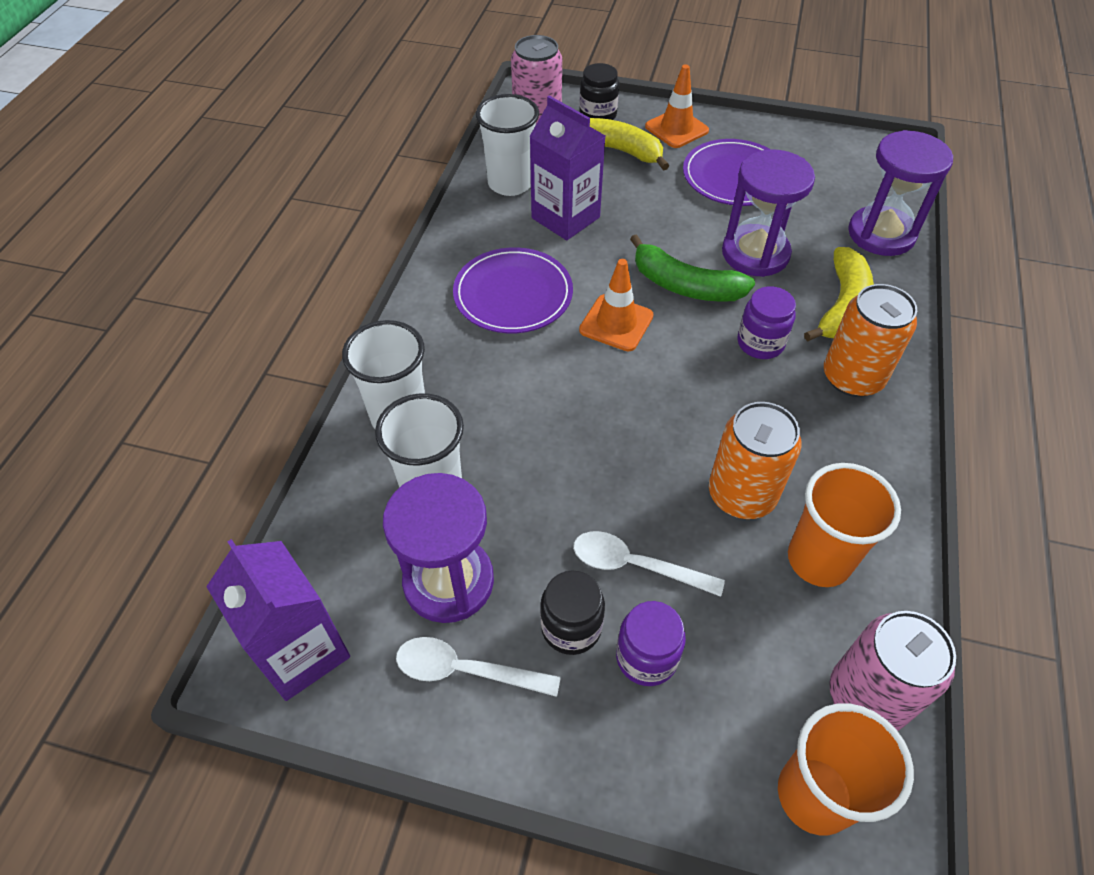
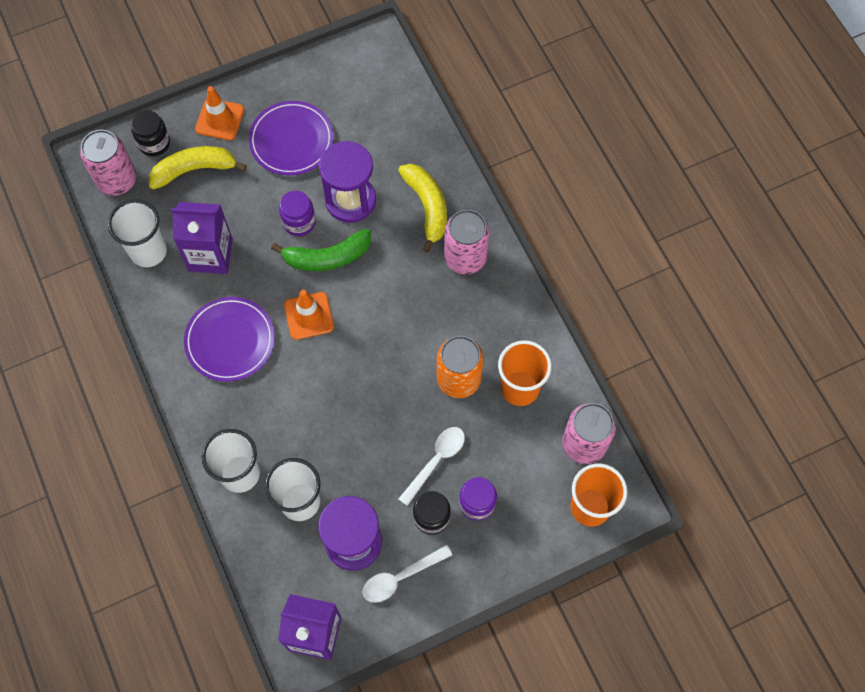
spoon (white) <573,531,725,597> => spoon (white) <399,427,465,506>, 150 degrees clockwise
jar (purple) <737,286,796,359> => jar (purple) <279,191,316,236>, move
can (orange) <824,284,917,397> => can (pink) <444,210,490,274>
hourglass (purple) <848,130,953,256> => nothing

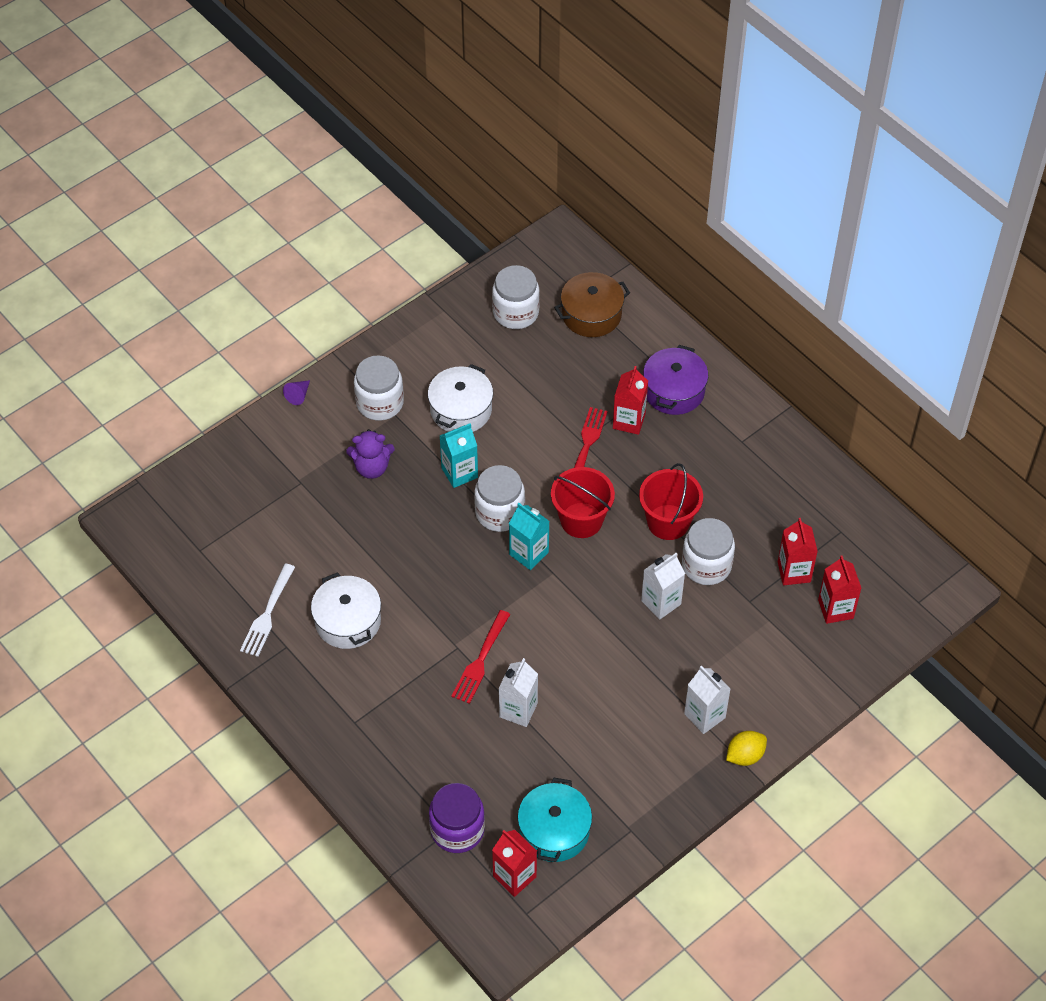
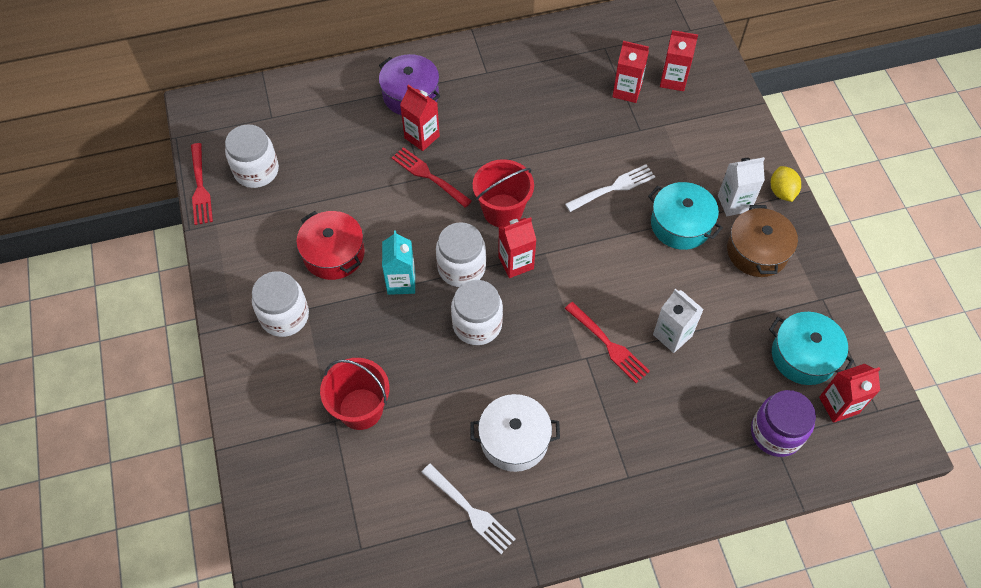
cone (purple) <283,380,310,405> => nothing
teddy bear (purple) <346,429,395,479> => nothing
pot (white) <428,364,493,432> => pot (red) <296,211,365,280>
carton (turquoise) <509,503,550,570> => carton (red) <498,217,536,278>
pot (brown) <554,272,630,337> => pot (brown) <727,205,798,277>, move
bucket (red) <639,463,703,540> => bucket (red) <320,358,389,430>, move
carton (white) <641,553,685,619> => fork (white) <565,164,655,212>
jar (white) <682,518,735,585> => jar (white) <451,280,503,345>, move
nothing => fork (red) <191,143,213,225>
nothing => pot (turquoise) <648,182,723,250>

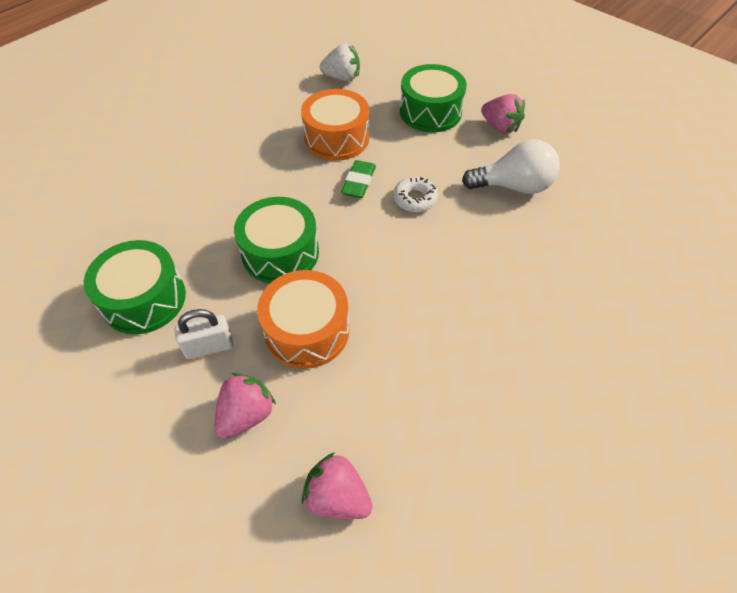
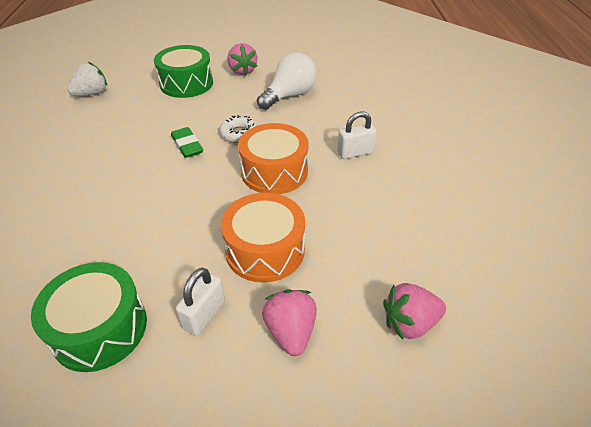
drum (green) <234,197,319,284> => nothing
drum (orange) <301,89,369,161> => drum (orange) <238,123,309,194>, move
strawberry (pink) <481,94,525,134> => strawberry (pink) <228,43,257,75>, 75 degrees clockwise
nothing => padlock (white) <337,112,377,159>

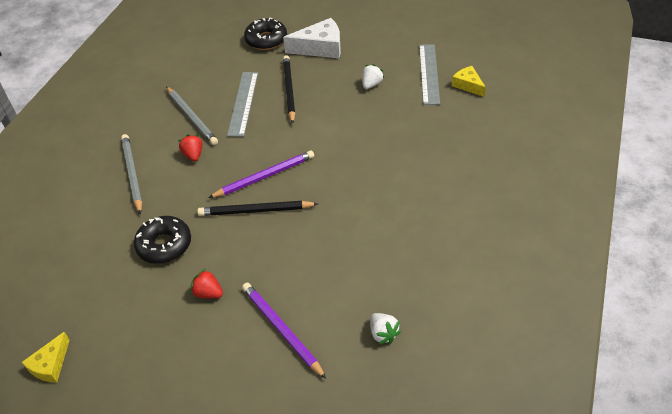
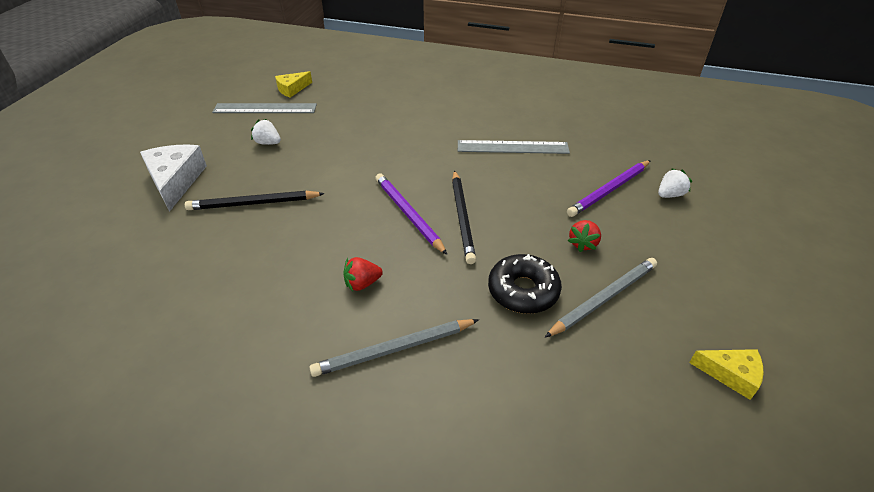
pencil (grey) <166,86,218,145> => pencil (grey) <545,258,657,338>, move
ruler (grey) <227,72,258,137> => ruler (grey) <458,140,570,154>, move
donut (black) <244,17,287,50> => nothing
strawberry (white) <370,313,401,345> => strawberry (white) <658,168,692,198>, move

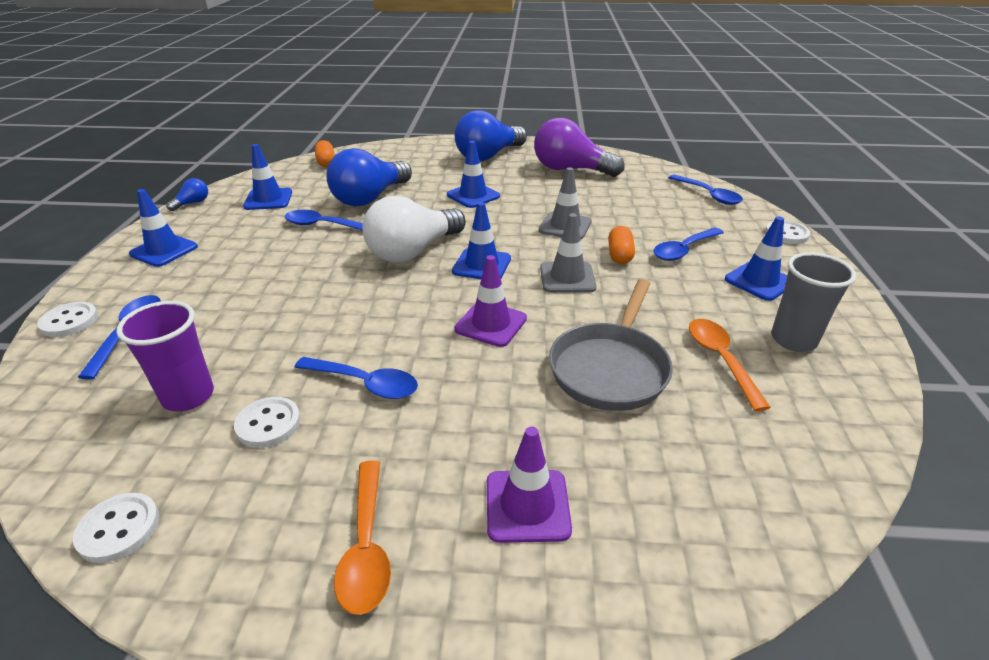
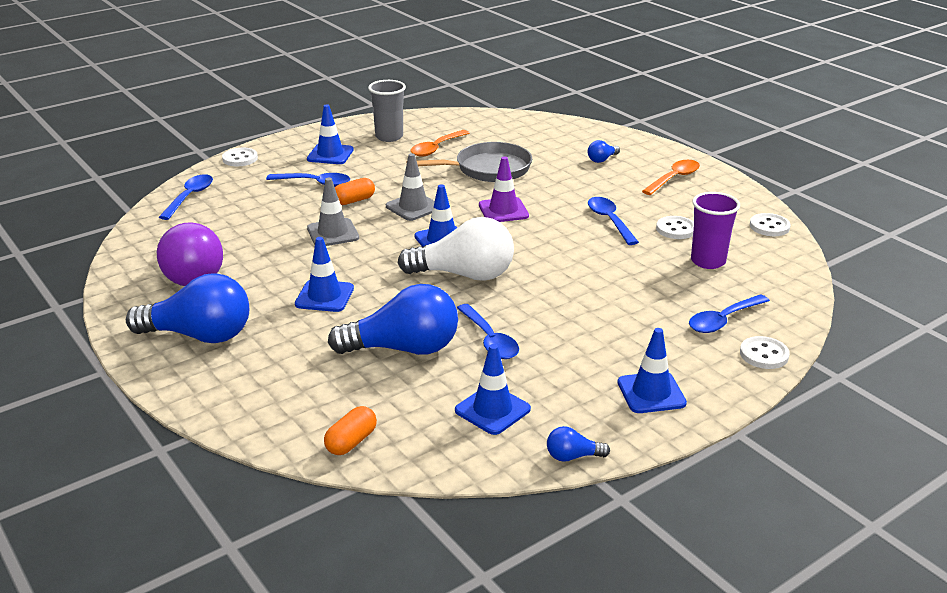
traffic cone (purple) <487,427,572,543> => light bulb (blue) <588,140,620,163>

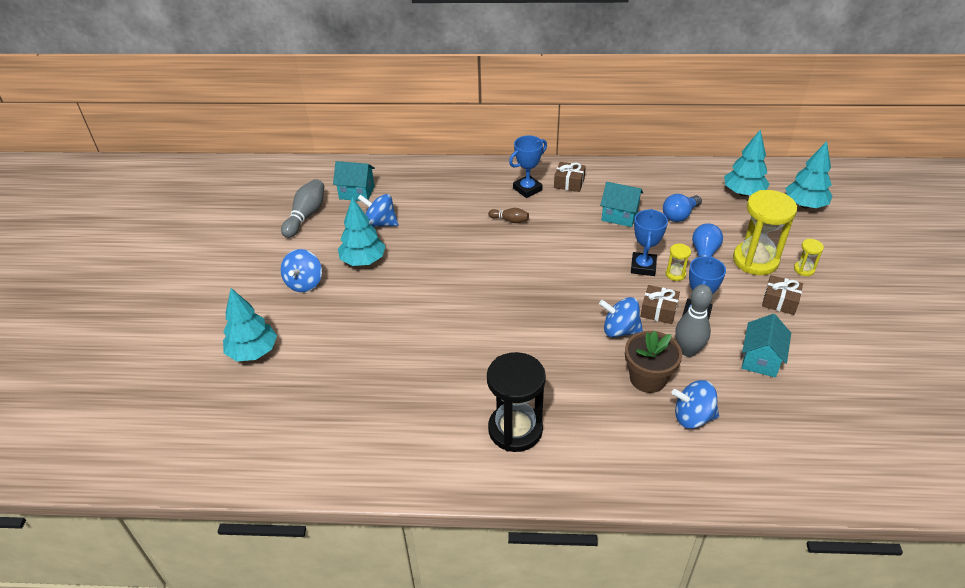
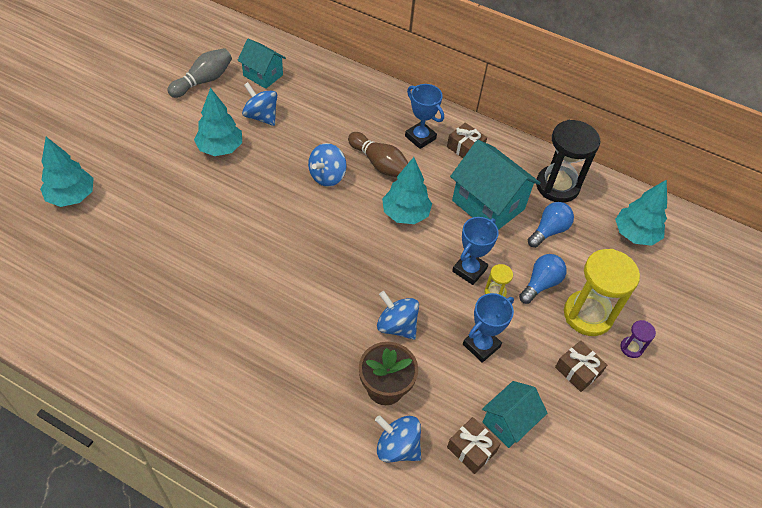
spinning top (blue) <281,249,322,292> => spinning top (blue) <308,143,347,187>, move
hourglass (black) <487,352,546,452> => hourglass (black) <536,120,601,203>, move
bowling pin (brown) <488,208,529,223> => bowling pin (brown) <348,132,408,177>, x1.79
trophy (blue) <509,135,547,198> => trophy (blue) <405,84,444,149>, 60 degrees clockwise
house (turquoise) <600,182,643,227> => house (turquoise) <450,140,541,230>, x1.66
gift (brown) <640,285,680,324> => gift (brown) <447,417,501,474>, move
light bulb (blue) <663,194,702,222> => light bulb (blue) <528,202,574,248>, 150 degrees clockwise
bowling pin (grey) <675,284,713,357> => nothing
tree (turquoise) <786,141,832,208> => tree (turquoise) <382,157,432,224>, move
hourglass (yellow) <794,239,824,276> => hourglass (purple) <620,320,656,358>

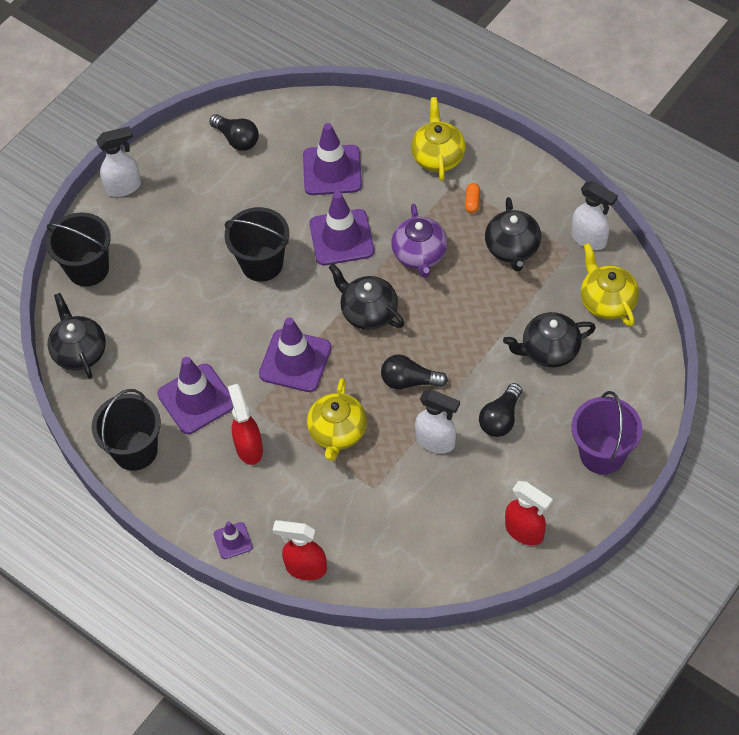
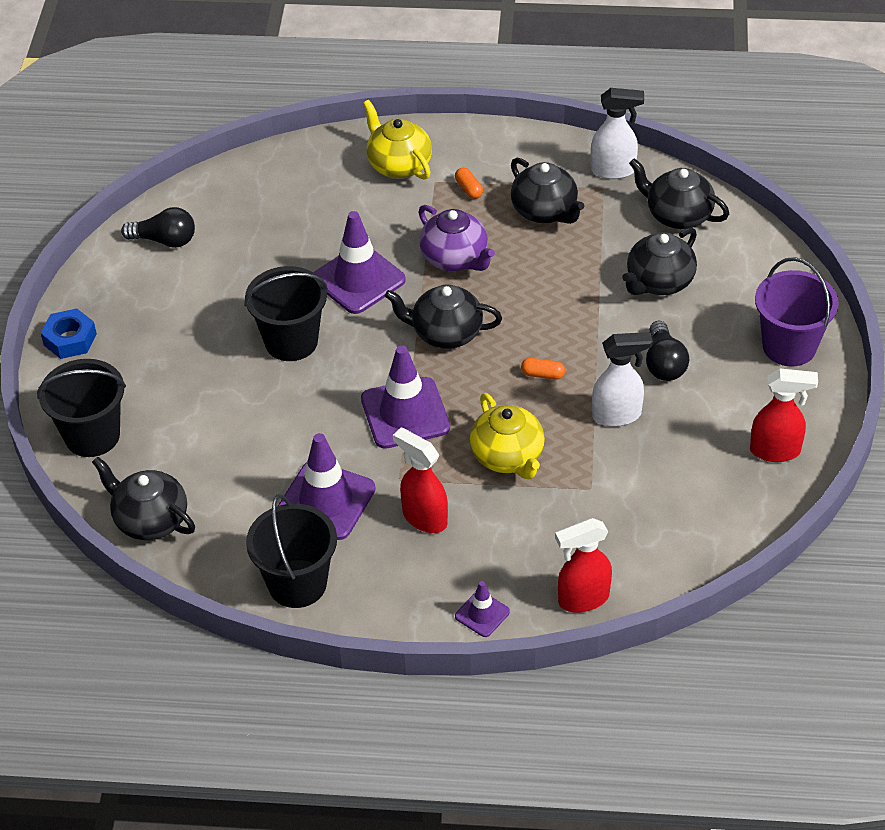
spray bottle (white) <96,126,141,197> => nut (blue) <41,308,97,359>
traffic cone (purple) <303,123,362,195> => nothing
light bulb (black) <381,355,448,390> => capsule (orange) <521,358,565,380>
teapot (yellow) <581,243,639,326> => teapot (black) <629,158,729,229>

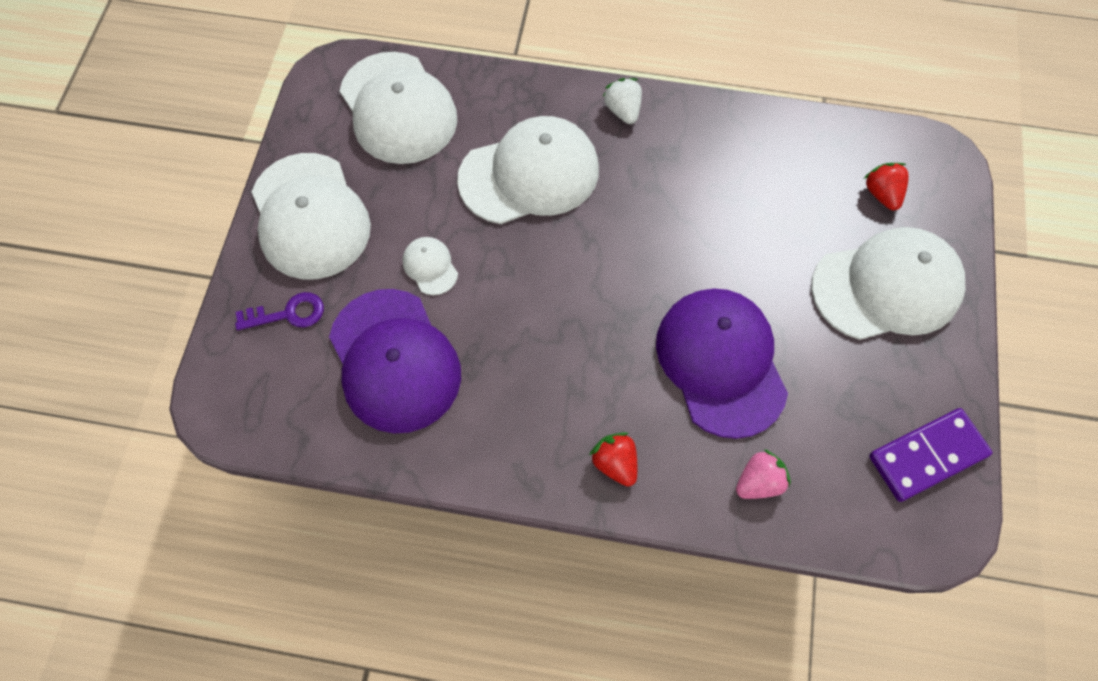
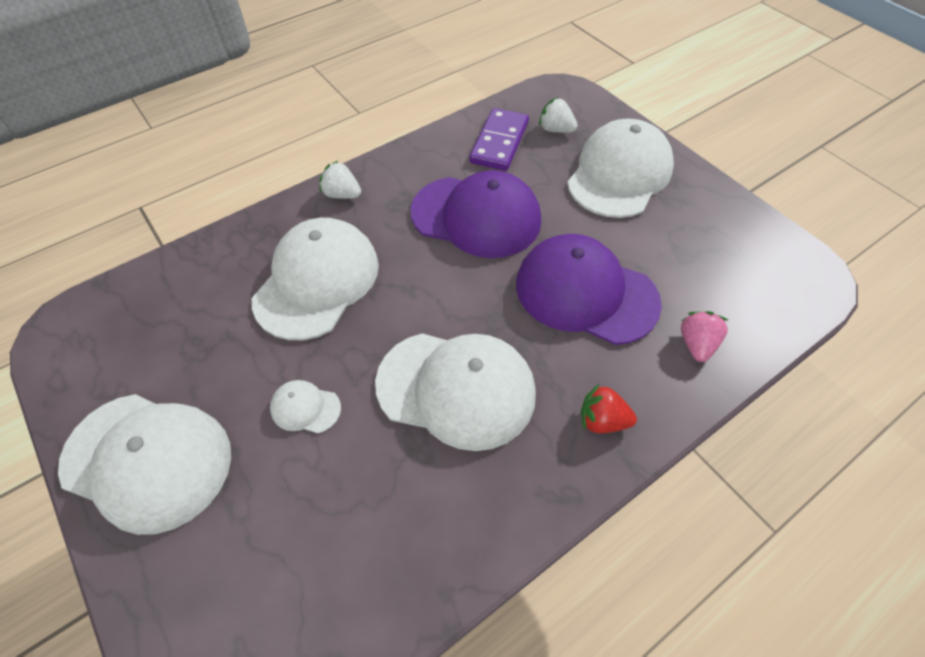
key (purple) <235,292,324,330> => nothing
cap (purple) <329,289,461,433> => cap (purple) <411,170,541,258>, move
cap (white) <340,52,457,164> => cap (white) <375,333,536,451>, move
strawberry (red) <864,163,909,210> => strawberry (white) <539,97,578,133>
domino (purple) <869,408,992,502> => domino (purple) <469,108,529,171>, move

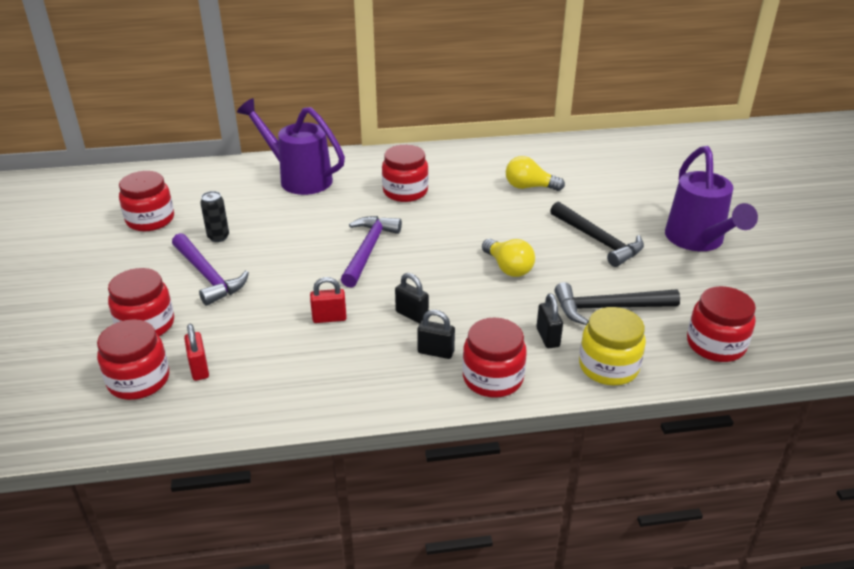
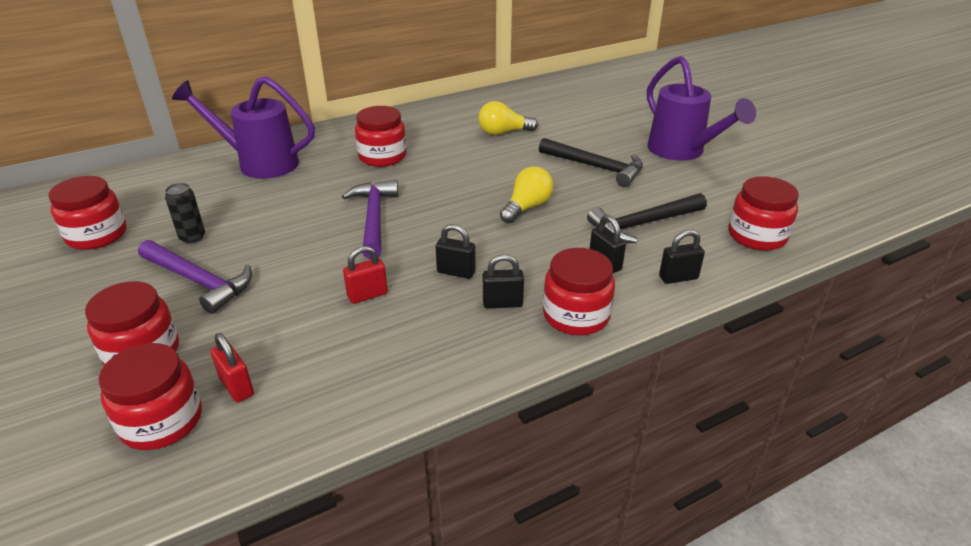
light bulb (yellow) <482,239,535,277> => light bulb (yellow) <500,166,554,223>, 90 degrees counterclockwise
jar (yellow) <579,307,646,385> => padlock (black) <659,230,705,284>

